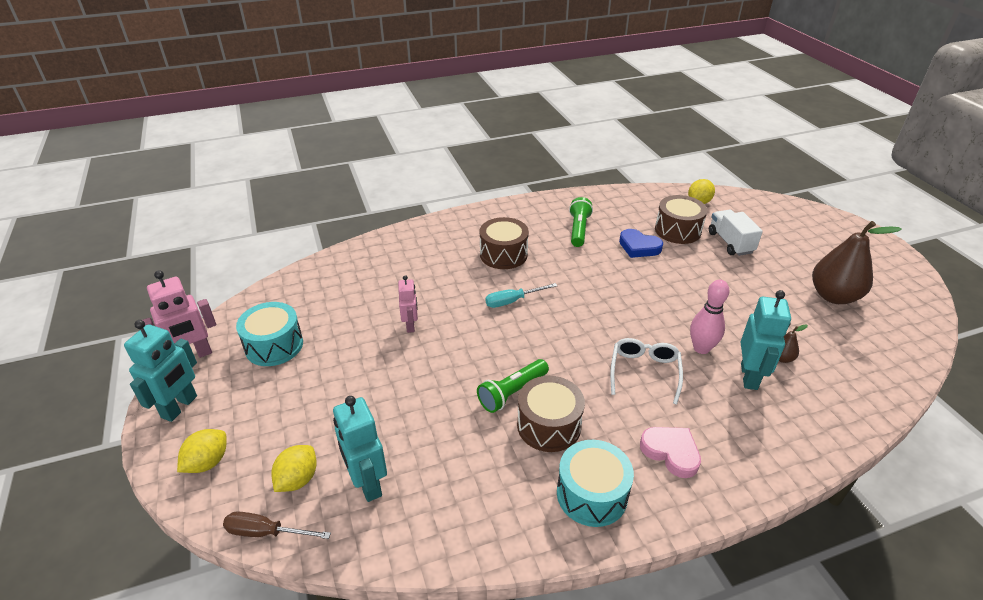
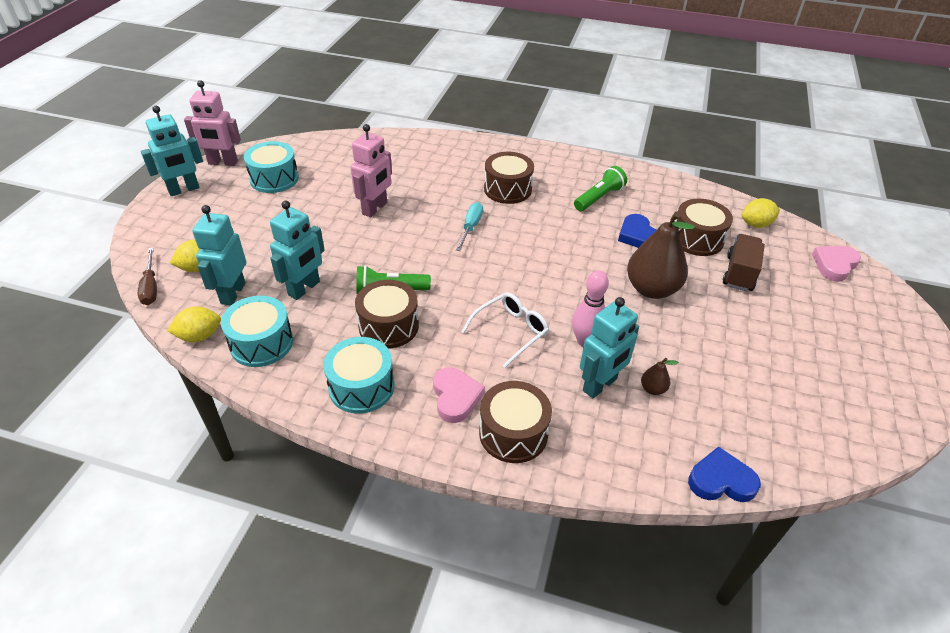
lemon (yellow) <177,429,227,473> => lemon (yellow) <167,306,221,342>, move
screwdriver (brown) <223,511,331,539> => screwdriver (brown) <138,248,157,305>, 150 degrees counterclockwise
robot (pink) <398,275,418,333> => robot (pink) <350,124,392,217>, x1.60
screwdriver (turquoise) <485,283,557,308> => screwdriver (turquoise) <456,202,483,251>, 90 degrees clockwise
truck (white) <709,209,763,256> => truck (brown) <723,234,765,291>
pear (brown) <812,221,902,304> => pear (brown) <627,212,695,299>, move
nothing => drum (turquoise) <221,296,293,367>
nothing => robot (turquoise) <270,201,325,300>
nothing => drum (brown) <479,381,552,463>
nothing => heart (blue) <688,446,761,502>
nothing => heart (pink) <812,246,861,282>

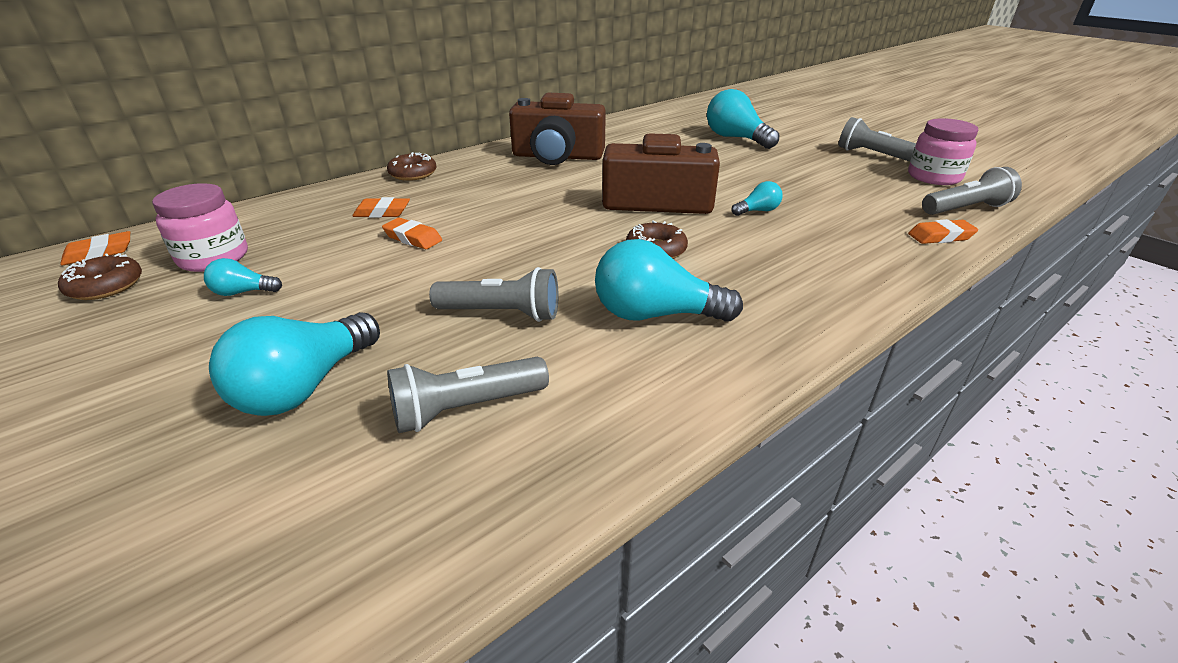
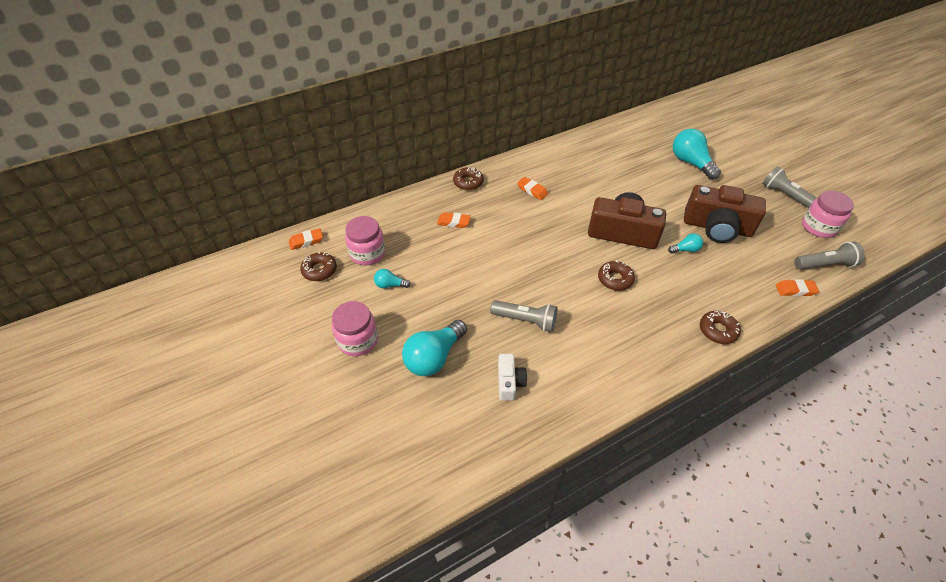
eraser (orange) <382,218,442,249> => eraser (orange) <517,177,548,200>, move
flashlight (grey) <387,357,549,433> => camera (white) <498,354,527,401>
camera (brown) <509,93,606,165> => camera (brown) <684,185,766,243>, move
light bulb (turquoise) <595,239,743,322> => nothing
nothing => jar (pink) <332,301,378,356>
nothing => donut (brown) <700,311,741,344>

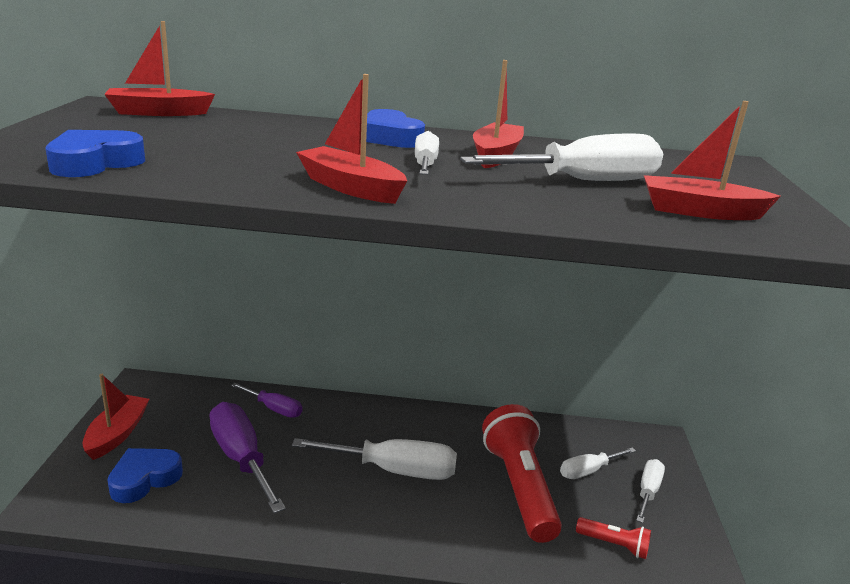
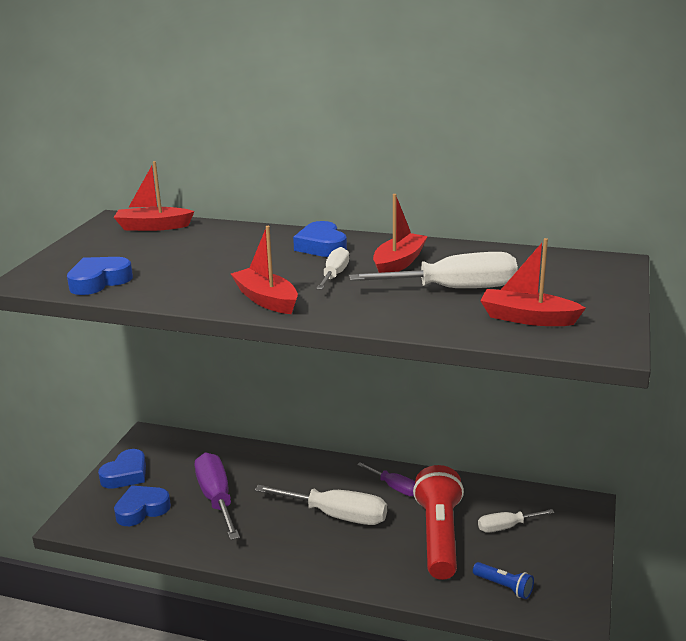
boat (red) <82,374,149,460> => heart (blue) <98,449,146,489>
screwdriver (purple) <231,383,302,418> => screwdriver (purple) <357,462,415,496>, move
flashlight (red) <576,517,651,559> => flashlight (blue) <473,562,534,599>
screwdriver (white) <636,459,665,523> => nothing

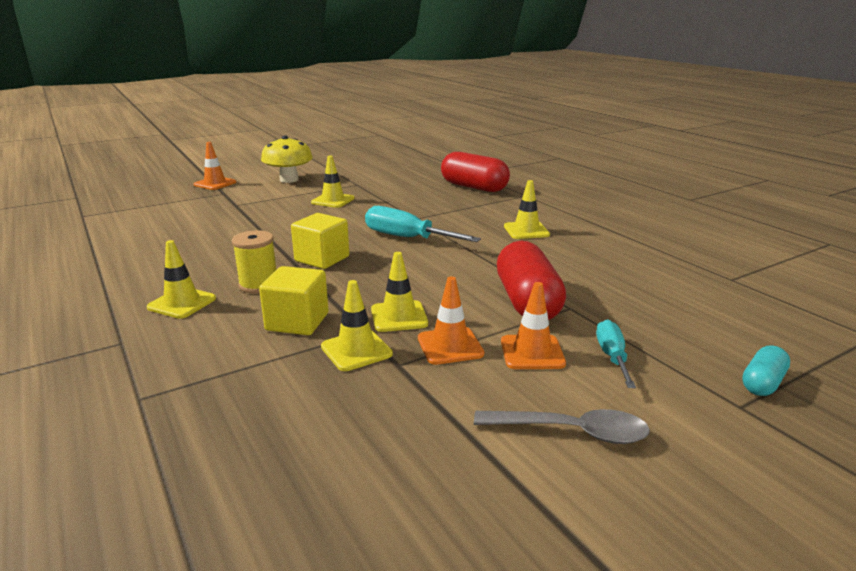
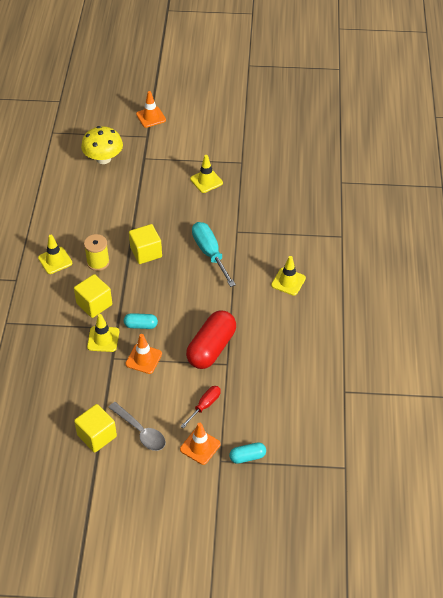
mushroom (yellow) <261,136,313,183> => mushroom (yellow) <81,126,123,164>, move
traffic cone (yellow) <371,252,428,332> => capsule (turquoise) <124,313,158,329>
capsule (red) <441,152,510,192> => nothing
traffic cone (orange) <501,282,566,369> => traffic cone (orange) <180,423,221,465>, move
screwdriver (turquoise) <596,319,636,388> => screwdriver (red) <180,386,221,429>
nothing => cube (yellow) <74,404,117,453>

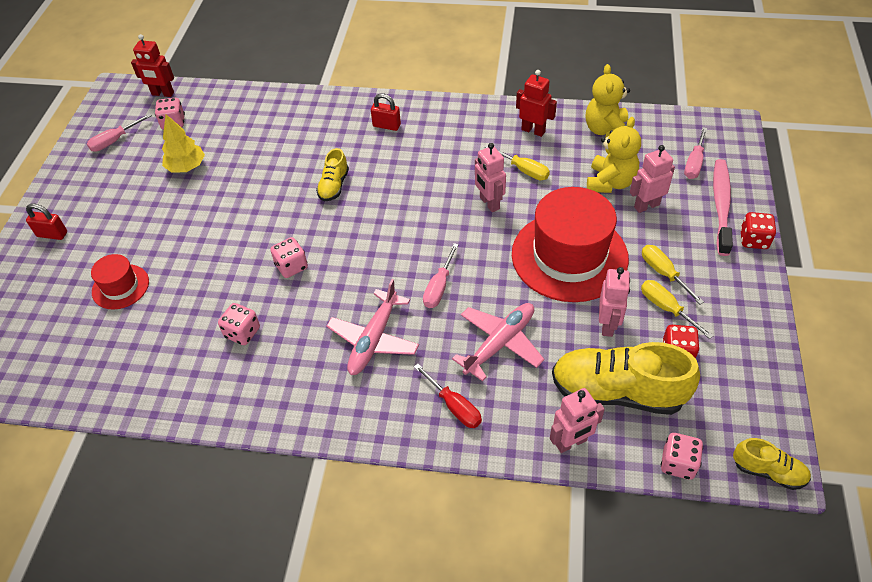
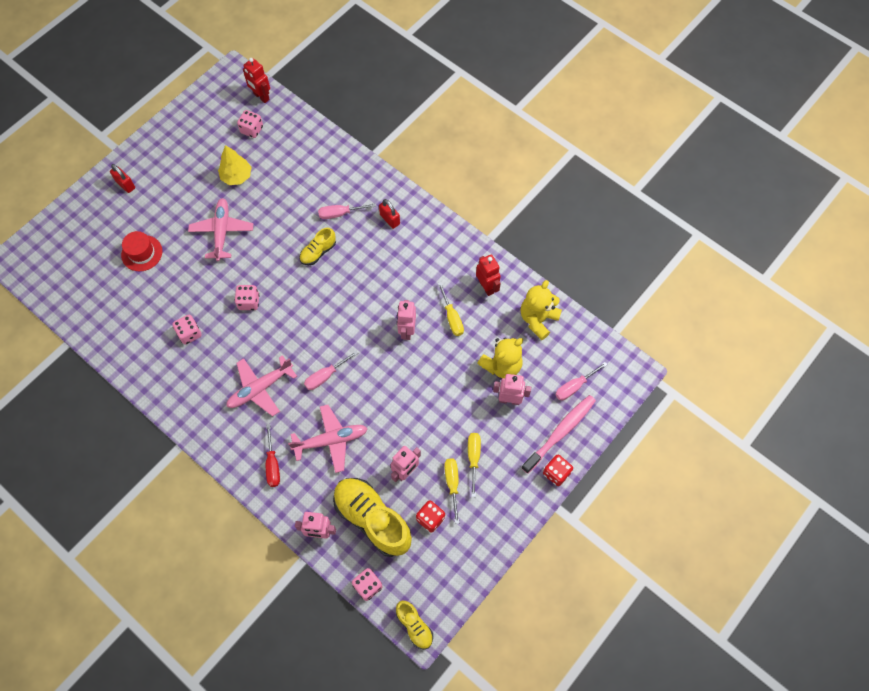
screwdriver (pink) <87,113,152,152> => screwdriver (pink) <318,204,376,219>, move
hat (red) <512,187,629,302> => nothing
nothing => plane (pink) <188,198,253,261>

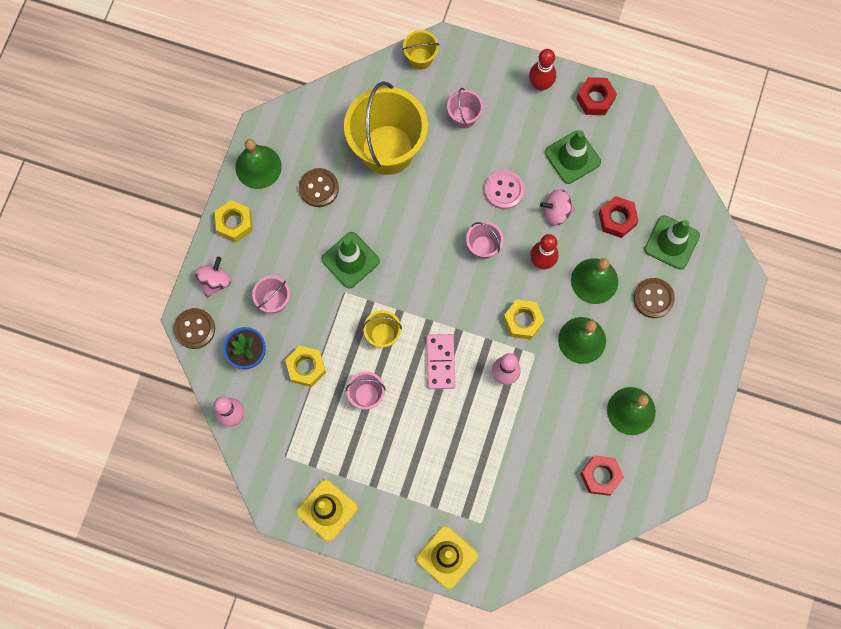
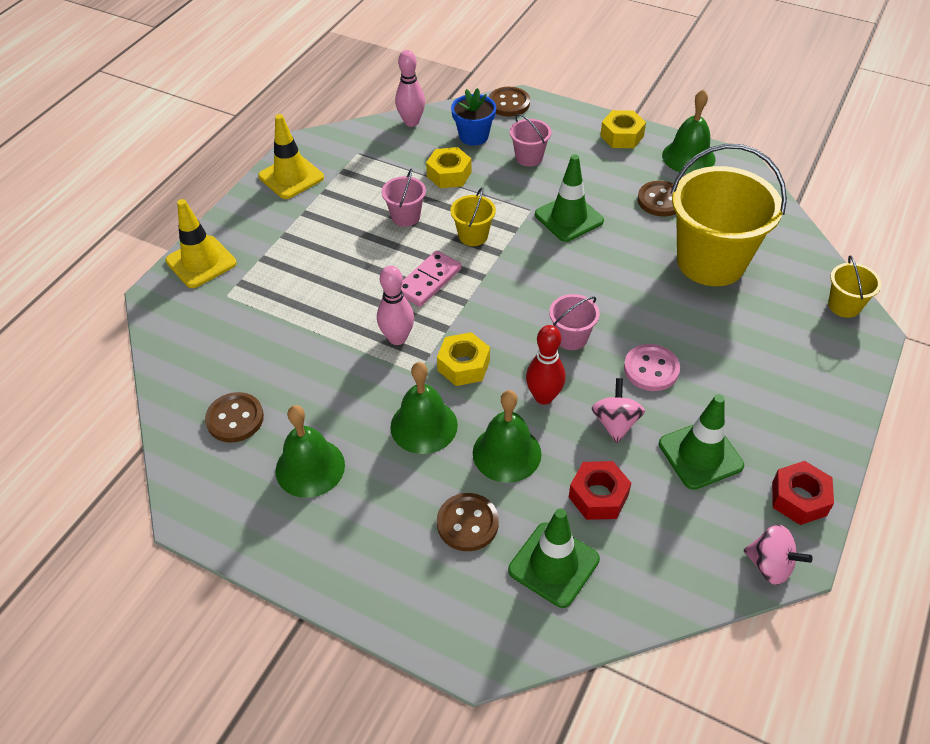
spinning top (pink) <195,257,231,297> => spinning top (pink) <744,524,813,585>, move
domino (pink) <426,334,455,389> => domino (pink) <401,251,462,307>, 60 degrees counterclockwise
bucket (pink) <447,88,483,129> => nothing
bowling pin (red) <529,49,556,91> => nothing
nut (red) <580,455,624,496> => button (brown) <205,392,264,443>

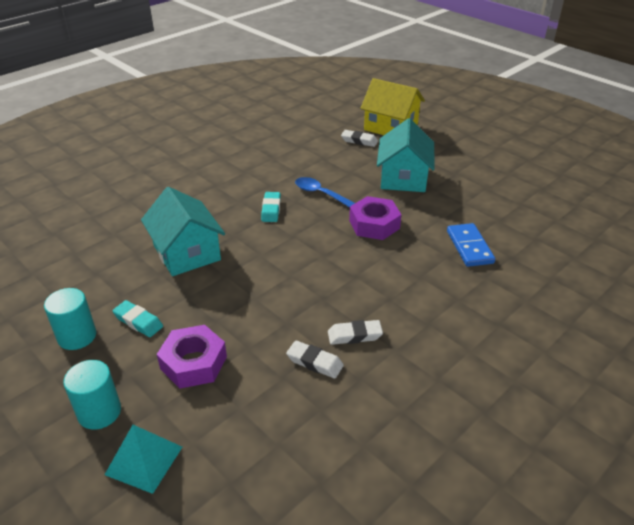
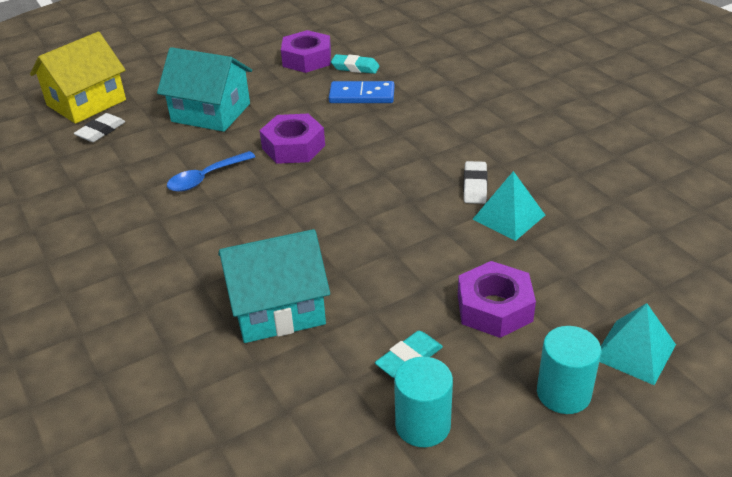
eraser (turquoise) <261,192,281,222> => eraser (turquoise) <331,54,379,74>, move
eraser (white) <286,340,344,379> => pyramid (turquoise) <473,171,545,241>
nothing => nut (purple) <281,30,331,73>

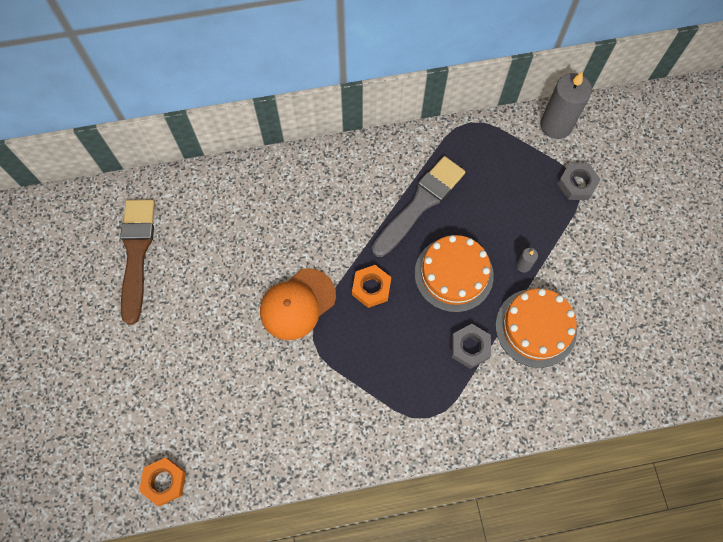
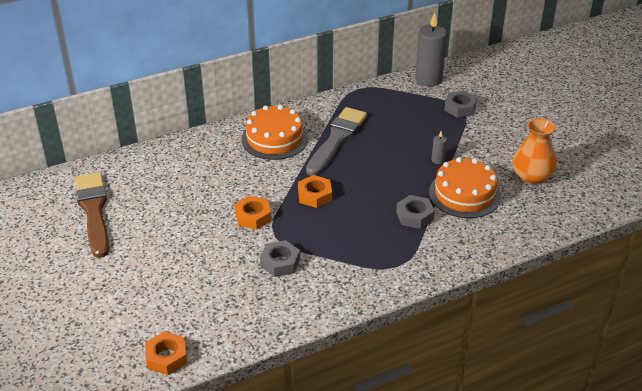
cap (orange) <260,268,336,340> => nut (orange) <235,196,272,230>
cake (orange) <415,235,494,312> => cake (orange) <241,105,308,160>, move
nothing => nut (grey) <260,240,300,277>
nothing => vase (orange) <513,118,557,184>

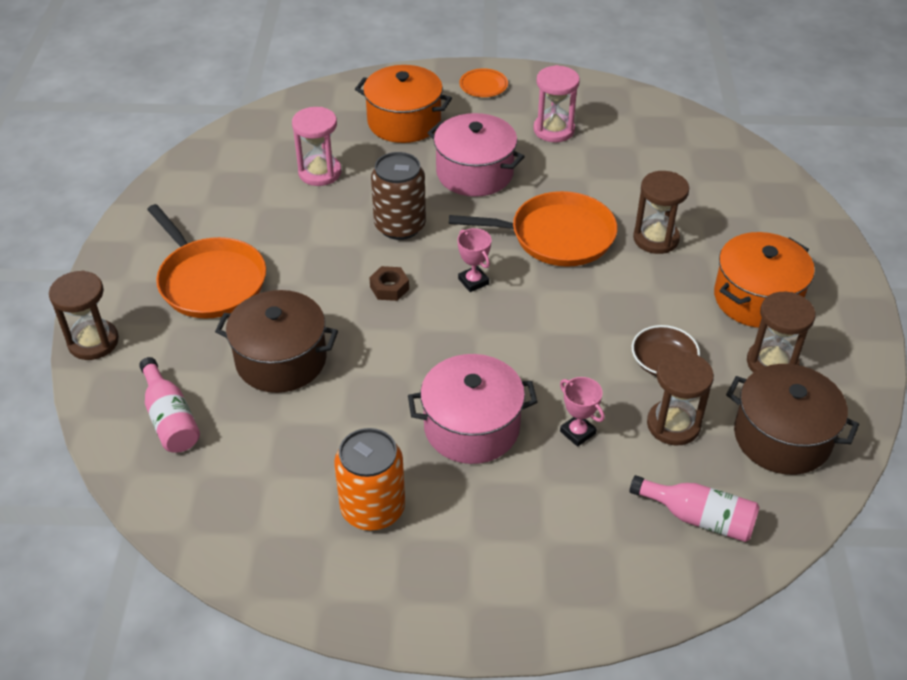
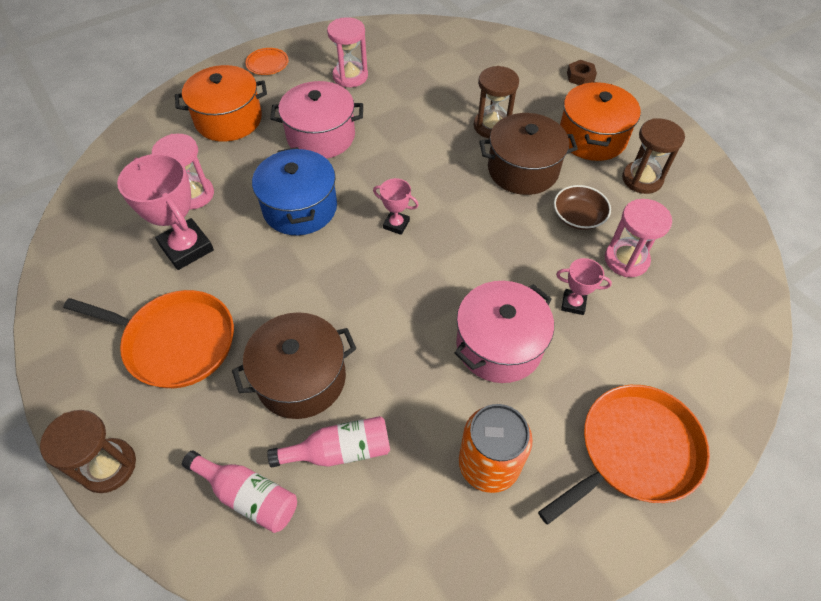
nut (brown) <369,266,409,301> => nut (brown) <567,60,597,85>, move
can (brown) <371,152,426,240> => pot (blue) <252,147,337,235>
pan (orange) <449,191,617,267> => pan (orange) <538,385,710,525>, move
bottle (pink) <629,475,760,542> => bottle (pink) <267,416,390,467>, move
hourglass (brown) <647,352,714,446> => hourglass (pink) <605,199,672,277>
pot (brown) <726,364,859,475> => pot (brown) <479,113,578,195>, move
nothing => trophy (pink) <117,154,214,270>

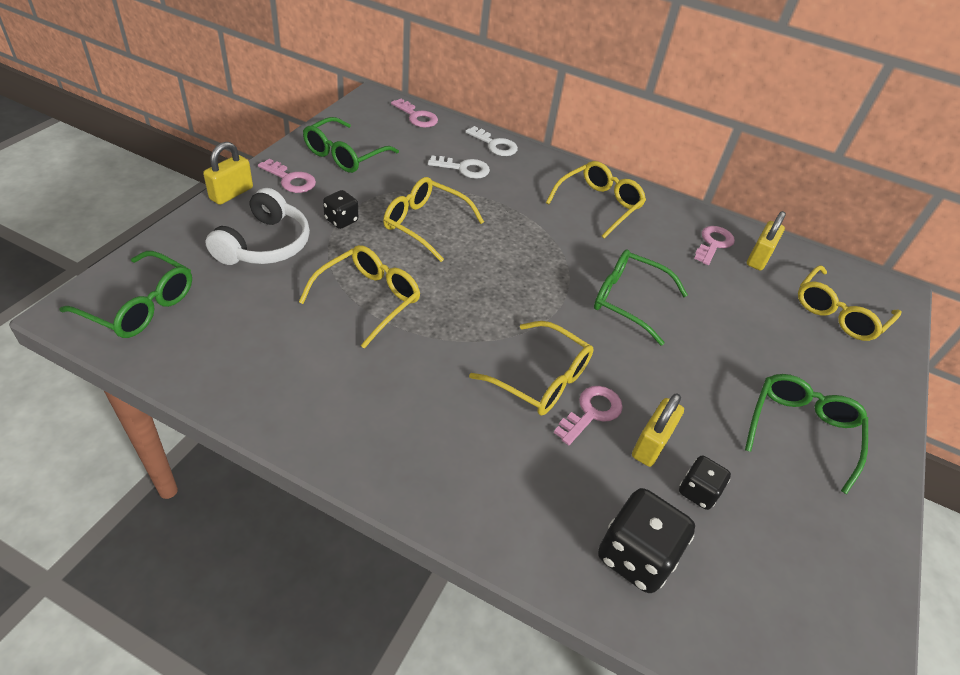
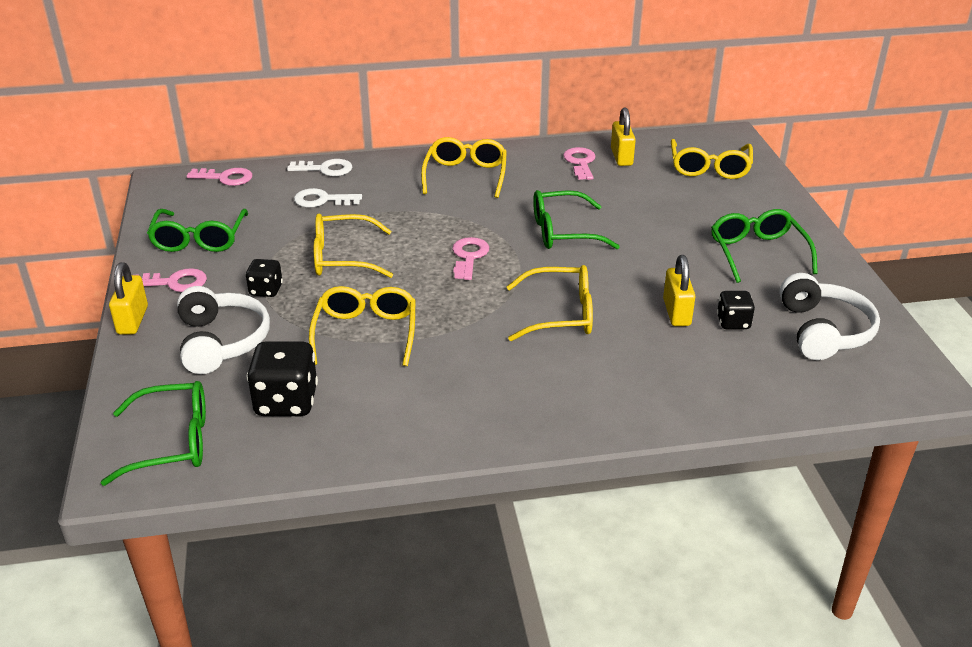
key (white) <428,155,490,179> => key (white) <294,188,362,207>, 150 degrees counterclockwise
key (pink) <554,386,623,445> => key (pink) <452,237,489,280>, move
dice (black) <598,488,695,593> => dice (black) <247,341,318,416>, move
nothing => headphones (white) <779,273,880,360>

